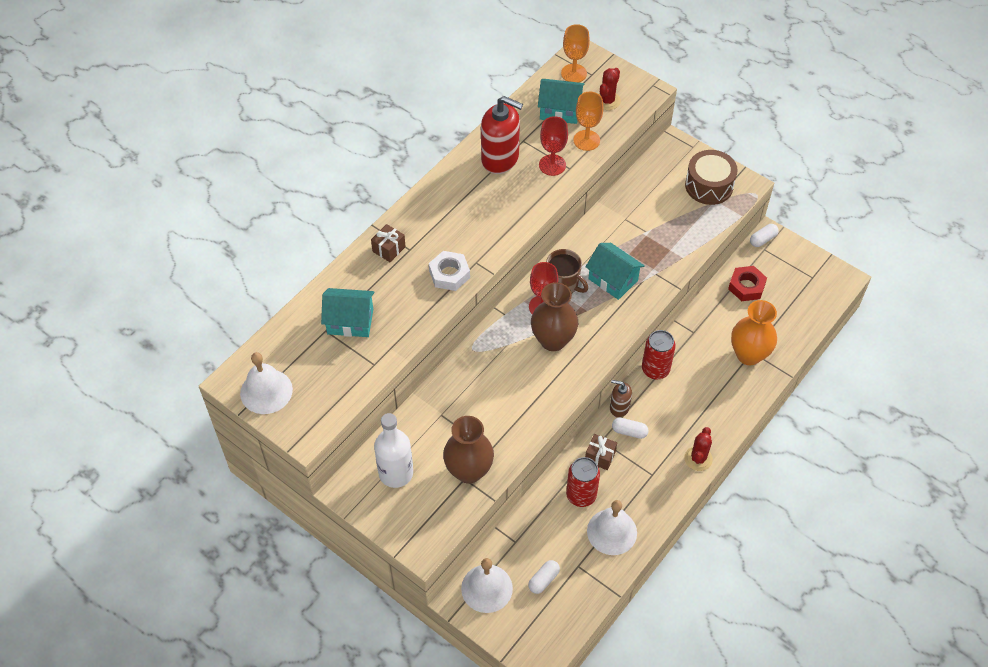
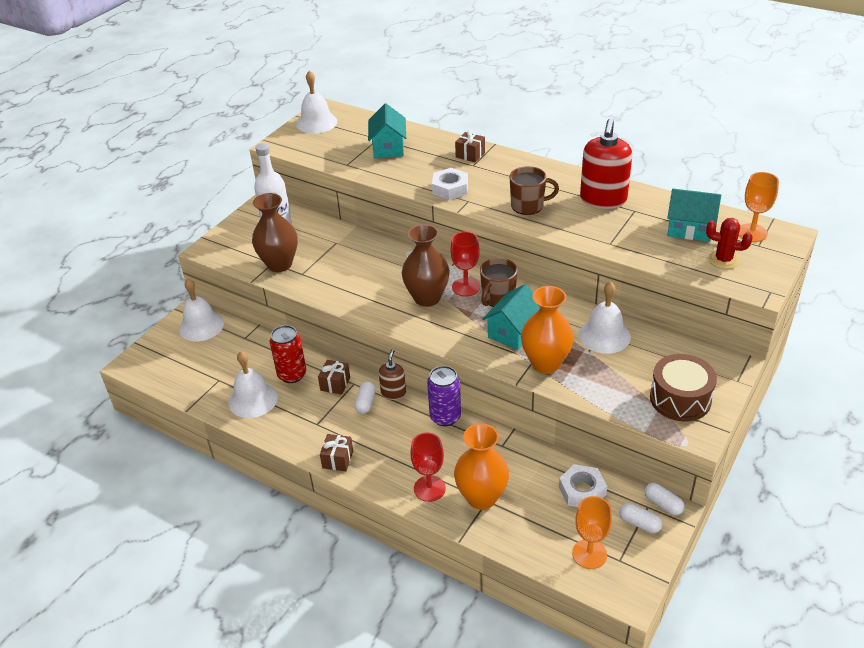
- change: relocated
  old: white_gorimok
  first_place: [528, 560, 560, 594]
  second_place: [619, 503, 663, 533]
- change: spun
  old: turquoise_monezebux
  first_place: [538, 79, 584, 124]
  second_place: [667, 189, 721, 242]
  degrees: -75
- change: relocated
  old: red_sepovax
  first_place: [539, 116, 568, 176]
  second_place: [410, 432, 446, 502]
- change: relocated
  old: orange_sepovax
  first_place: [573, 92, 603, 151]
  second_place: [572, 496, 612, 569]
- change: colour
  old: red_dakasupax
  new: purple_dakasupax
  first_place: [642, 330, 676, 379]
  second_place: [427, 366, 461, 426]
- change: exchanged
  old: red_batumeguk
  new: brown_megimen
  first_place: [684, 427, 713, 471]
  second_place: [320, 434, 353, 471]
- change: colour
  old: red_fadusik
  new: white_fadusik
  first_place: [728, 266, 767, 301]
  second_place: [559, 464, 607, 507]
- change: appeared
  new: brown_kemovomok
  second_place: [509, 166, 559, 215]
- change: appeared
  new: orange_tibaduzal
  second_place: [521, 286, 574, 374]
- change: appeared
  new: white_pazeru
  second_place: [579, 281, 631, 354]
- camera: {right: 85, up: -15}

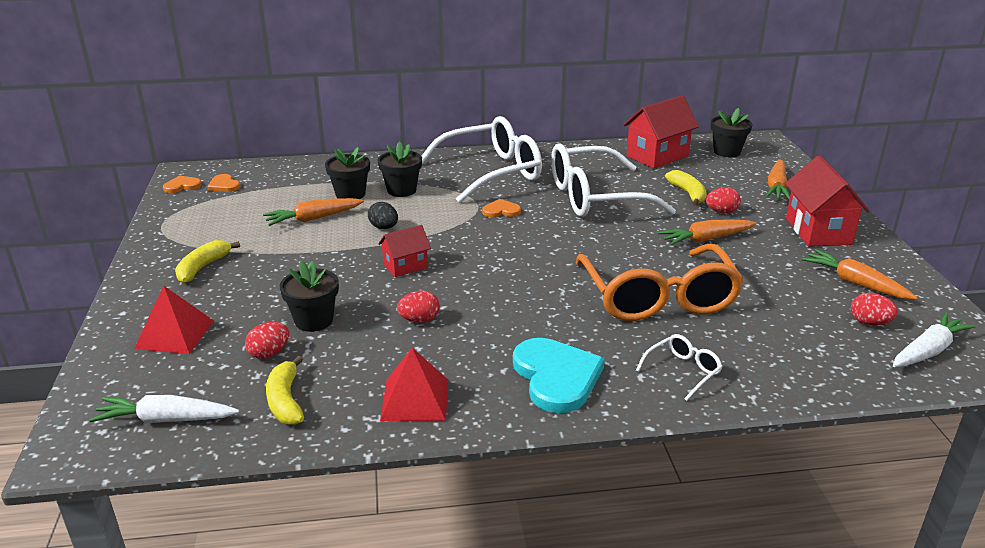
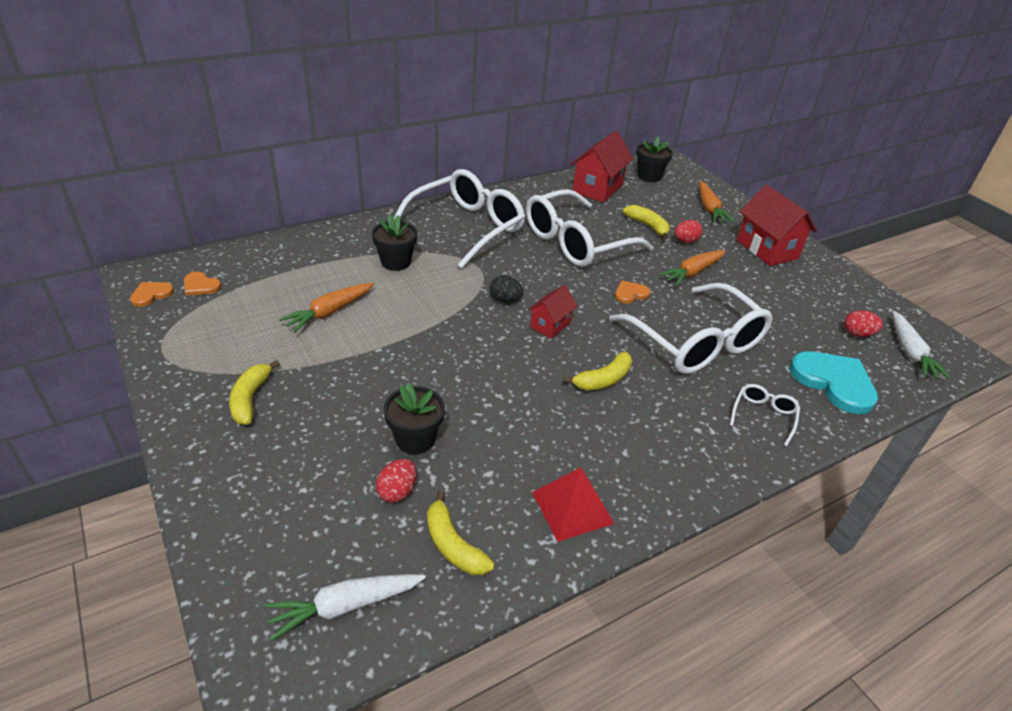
- change: missing
  old: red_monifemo
  first_place: [134, 285, 214, 354]
- change: missing
  old: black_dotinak
  first_place: [325, 147, 370, 199]
- change: relocated
  old: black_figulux
  first_place: [368, 202, 398, 229]
  second_place: [490, 276, 524, 303]
- change: relocated
  old: red_monezebux
  first_place: [378, 225, 431, 277]
  second_place: [528, 285, 578, 339]
- change: missing
  old: red_figulux
  first_place: [397, 290, 440, 323]
- change: relocated
  old: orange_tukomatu
  first_place: [482, 199, 521, 217]
  second_place: [615, 281, 650, 304]
- change: relocated
  old: turquoise_tukomatu
  first_place: [513, 338, 605, 413]
  second_place: [790, 351, 878, 414]
- change: colour
  old: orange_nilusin
  new: white_nilusin
  first_place: [576, 244, 744, 321]
  second_place: [609, 283, 773, 374]
- change: missing
  old: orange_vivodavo
  first_place: [802, 249, 917, 300]
- change: spun
  old: white_vivodavo
  first_place: [893, 312, 976, 367]
  second_place: [892, 311, 951, 379]
  degrees: 150
- change: appeared
  new: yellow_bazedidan
  second_place: [563, 352, 632, 391]
- camera: {right: -25, up: 10}

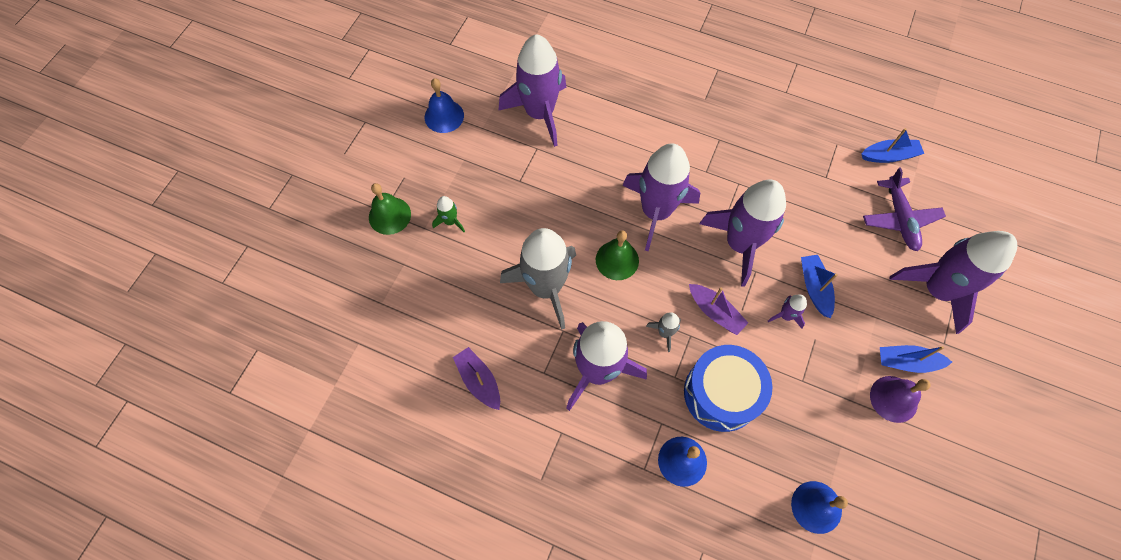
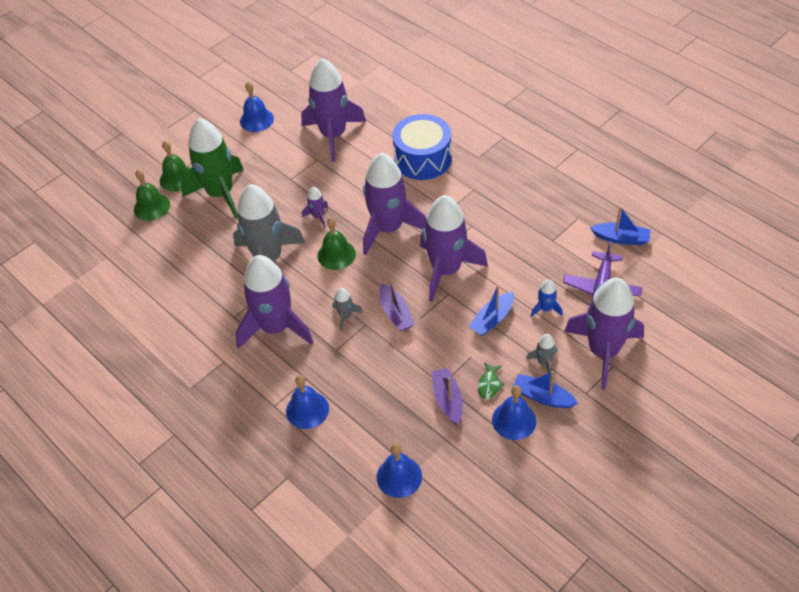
- change: size
  old: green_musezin
  first_place: [432, 196, 465, 232]
  second_place: [181, 118, 244, 218]
  factor: 2.41
- change: relocated
  old: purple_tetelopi
  first_place: [453, 347, 500, 410]
  second_place: [431, 368, 463, 425]
- change: relocated
  old: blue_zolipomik
  first_place: [684, 345, 772, 432]
  second_place: [392, 114, 452, 180]
- change: relocated
  old: purple_musezin
  first_place: [768, 295, 807, 329]
  second_place: [302, 187, 328, 228]
- change: spun
  old: blue_tetelopi
  first_place: [801, 255, 838, 318]
  second_place: [468, 285, 514, 336]
  degrees: -150
- change: colour
  old: purple_pazeru
  new: blue_pazeru
  first_place: [870, 376, 931, 423]
  second_place: [492, 385, 536, 440]
- change: appeared
  new: green_pazeru
  second_place: [134, 169, 170, 221]
- change: appeared
  new: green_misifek
  second_place: [478, 363, 504, 400]
- change: appeared
  new: grey_musezin
  second_place: [526, 334, 557, 378]
- change: appeared
  new: blue_musezin
  second_place: [531, 279, 563, 317]
- camera: {right: 25, up: -15}

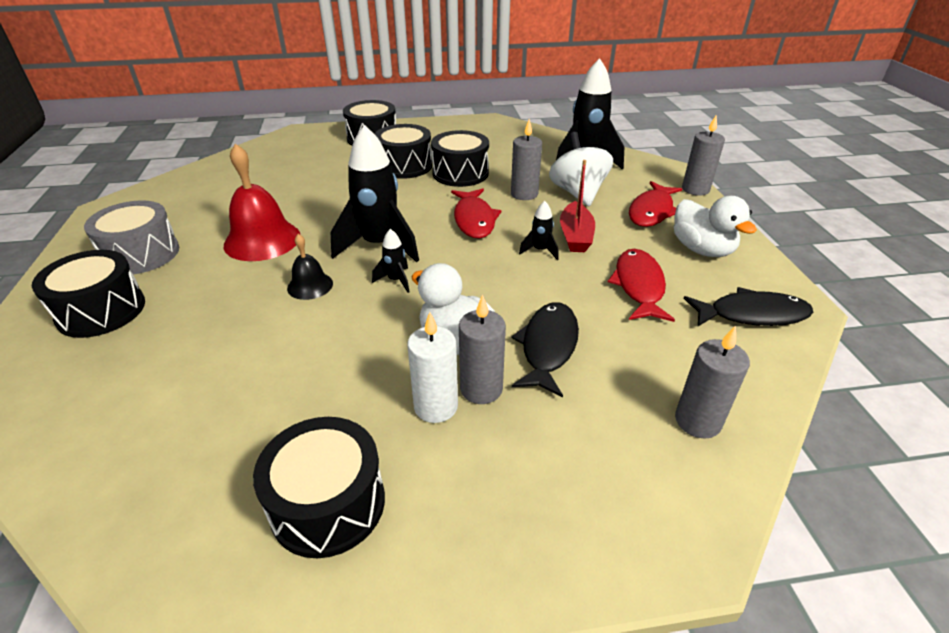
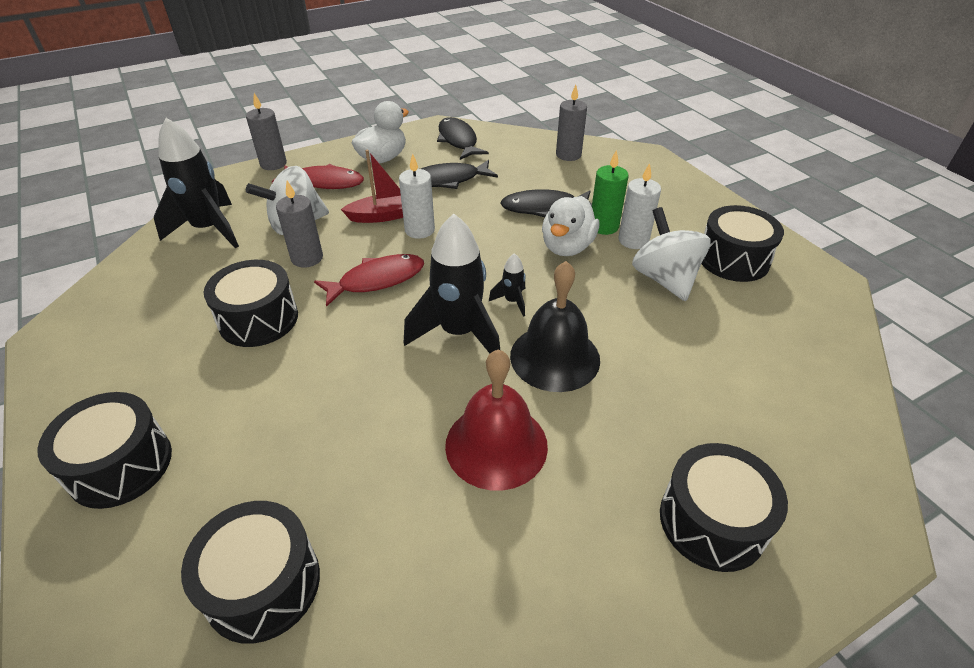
- change: missing
  old: grey_zolipomik
  first_place: [84, 200, 179, 274]
- change: size
  old: black_pazeru
  first_place: [287, 234, 333, 300]
  second_place: [510, 261, 600, 392]
  factor: 1.84
- change: relocated
  old: black_zolipomik
  first_place: [374, 124, 432, 179]
  second_place: [181, 501, 320, 644]
- change: colour
  old: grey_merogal
  new: green_merogal
  first_place: [459, 294, 506, 404]
  second_place: [592, 150, 628, 235]
- change: exchanged
  old: black_musezin
  new: white_merogal
  first_place: [519, 201, 558, 260]
  second_place: [399, 154, 435, 239]
- change: colour
  old: red_misifek
  new: black_misifek
  first_place: [608, 249, 675, 322]
  second_place: [421, 160, 498, 189]
- change: appeared
  new: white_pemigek
  second_place: [632, 207, 711, 301]
- camera: {right: -110, up: 5}

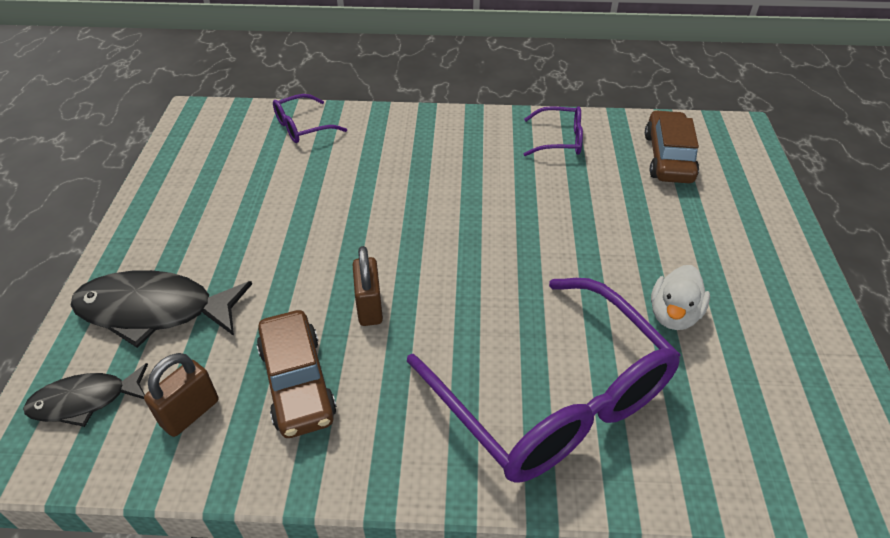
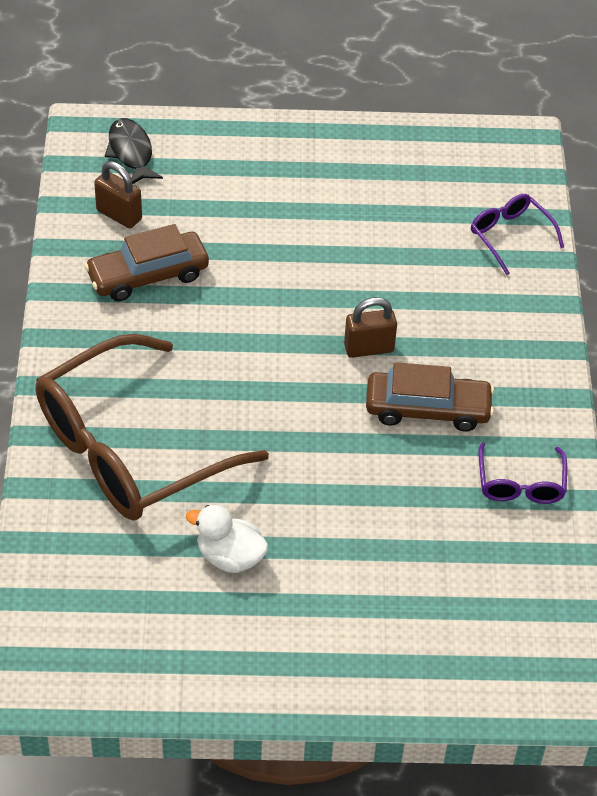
- change: missing
  old: black_misifek
  first_place: [70, 270, 252, 348]
- change: relocated
  old: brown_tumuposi
  first_place: [353, 246, 383, 326]
  second_place: [344, 297, 397, 358]
- change: colour
  old: purple_nilusin
  new: brown_nilusin
  first_place: [407, 278, 681, 483]
  second_place: [36, 334, 269, 521]
- change: relocated
  old: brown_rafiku
  first_place: [645, 110, 699, 183]
  second_place: [366, 362, 494, 432]
- camera: {right: 85, up: 5}

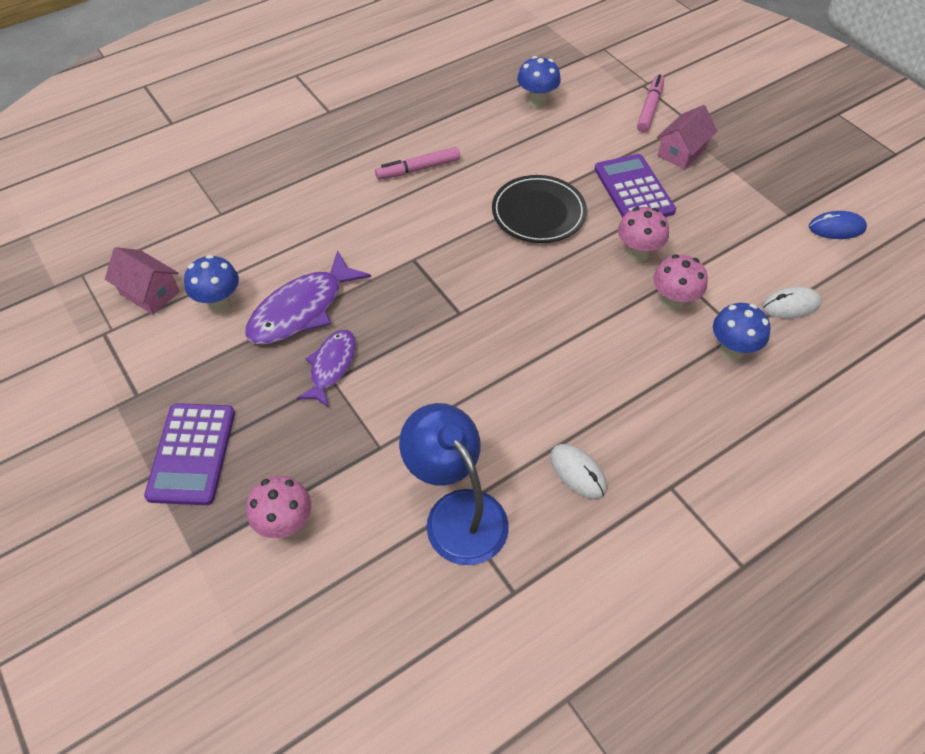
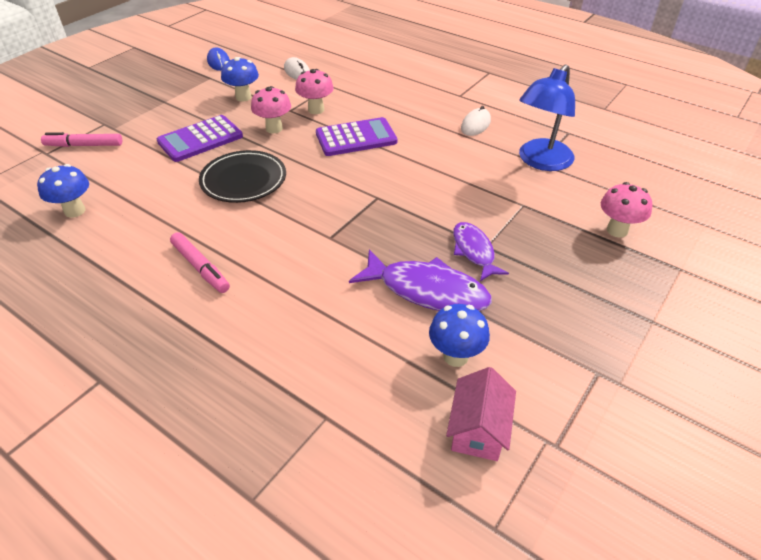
- change: relocated
  old: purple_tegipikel
  first_place: [144, 403, 235, 505]
  second_place: [316, 117, 397, 156]
- change: spun
  old: purple_misifek
  first_place: [297, 330, 356, 407]
  second_place: [453, 222, 509, 281]
  degrees: 75
- change: missing
  old: pink_monezebux
  first_place: [657, 105, 717, 170]
- change: relocated
  old: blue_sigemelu
  first_place: [713, 303, 770, 361]
  second_place: [221, 57, 259, 102]
- camera: {right: -110, up: -10}

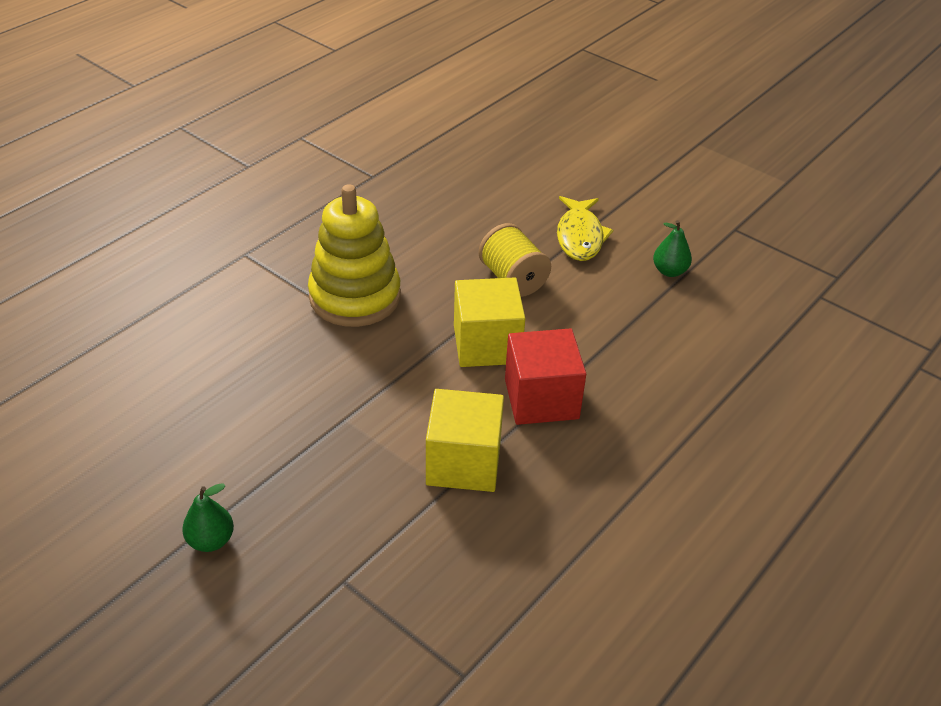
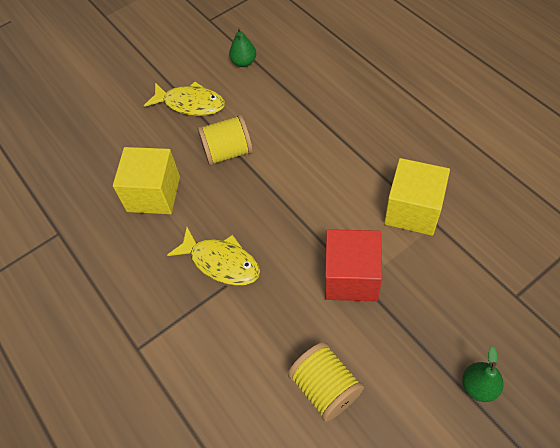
- change: exchanged
  old: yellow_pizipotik
  new: yellow_misifek
  first_place: [308, 184, 401, 327]
  second_place: [167, 227, 260, 285]
- change: relocated
  old: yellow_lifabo
  first_place: [454, 277, 525, 367]
  second_place: [113, 147, 180, 214]
- change: relocated
  old: red_lifabo
  first_place: [505, 328, 586, 425]
  second_place: [325, 229, 382, 302]
- change: appeared
  new: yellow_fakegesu
  second_place: [288, 342, 364, 422]
- camera: {right: -70, up: 15}

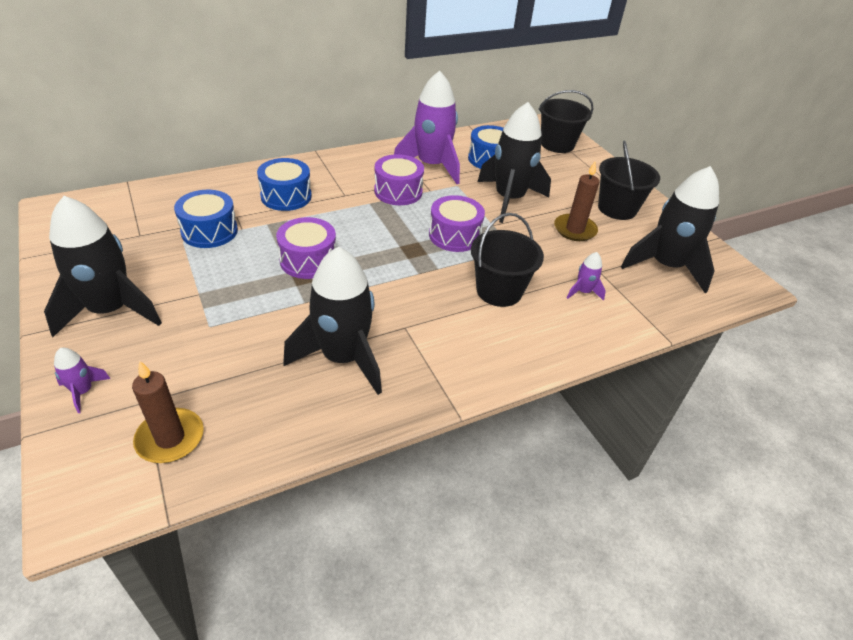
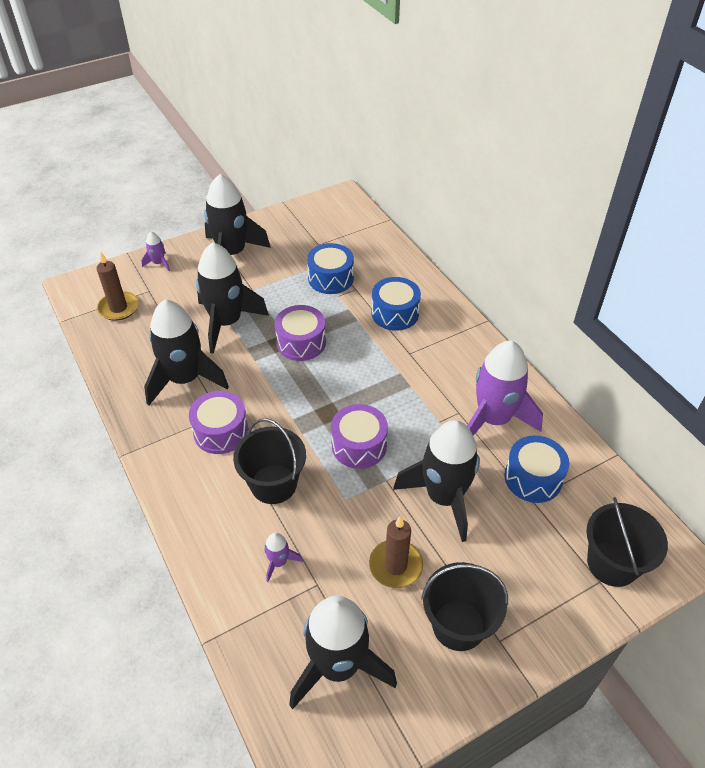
- change: relocated
  old: purple_zolipomik
  first_place: [374, 154, 424, 205]
  second_place: [189, 391, 248, 454]
- change: appeared
  new: black_musezin
  second_place: [196, 242, 269, 354]
- camera: {right: 90, up: 5}

